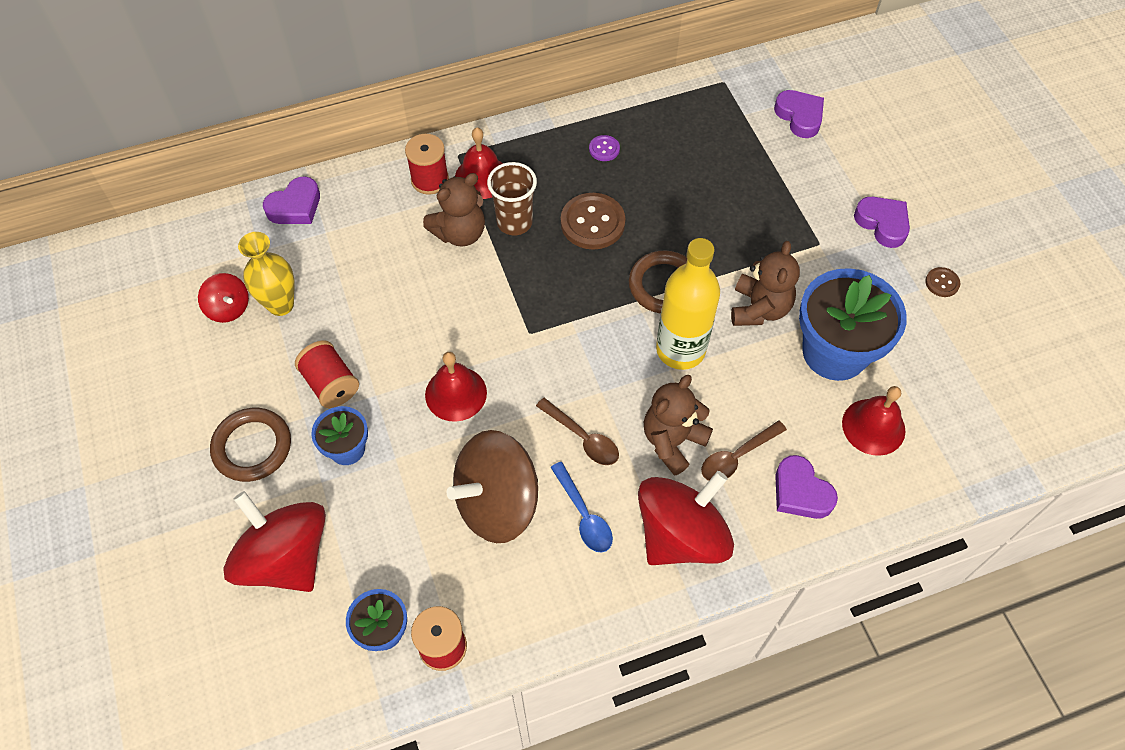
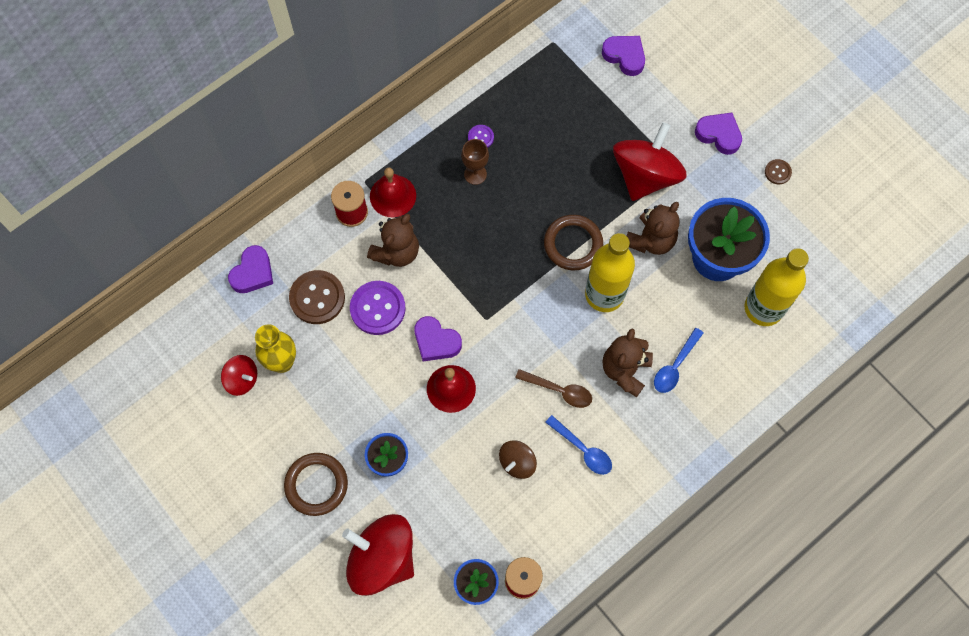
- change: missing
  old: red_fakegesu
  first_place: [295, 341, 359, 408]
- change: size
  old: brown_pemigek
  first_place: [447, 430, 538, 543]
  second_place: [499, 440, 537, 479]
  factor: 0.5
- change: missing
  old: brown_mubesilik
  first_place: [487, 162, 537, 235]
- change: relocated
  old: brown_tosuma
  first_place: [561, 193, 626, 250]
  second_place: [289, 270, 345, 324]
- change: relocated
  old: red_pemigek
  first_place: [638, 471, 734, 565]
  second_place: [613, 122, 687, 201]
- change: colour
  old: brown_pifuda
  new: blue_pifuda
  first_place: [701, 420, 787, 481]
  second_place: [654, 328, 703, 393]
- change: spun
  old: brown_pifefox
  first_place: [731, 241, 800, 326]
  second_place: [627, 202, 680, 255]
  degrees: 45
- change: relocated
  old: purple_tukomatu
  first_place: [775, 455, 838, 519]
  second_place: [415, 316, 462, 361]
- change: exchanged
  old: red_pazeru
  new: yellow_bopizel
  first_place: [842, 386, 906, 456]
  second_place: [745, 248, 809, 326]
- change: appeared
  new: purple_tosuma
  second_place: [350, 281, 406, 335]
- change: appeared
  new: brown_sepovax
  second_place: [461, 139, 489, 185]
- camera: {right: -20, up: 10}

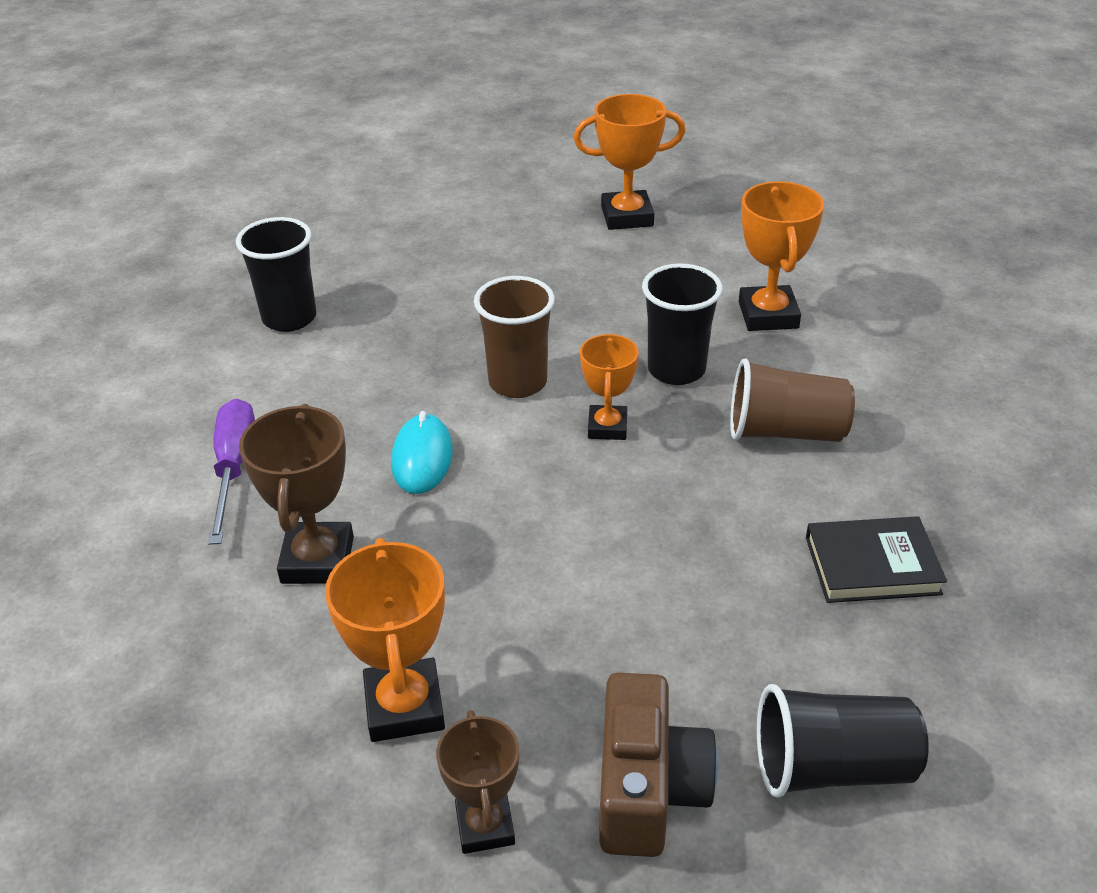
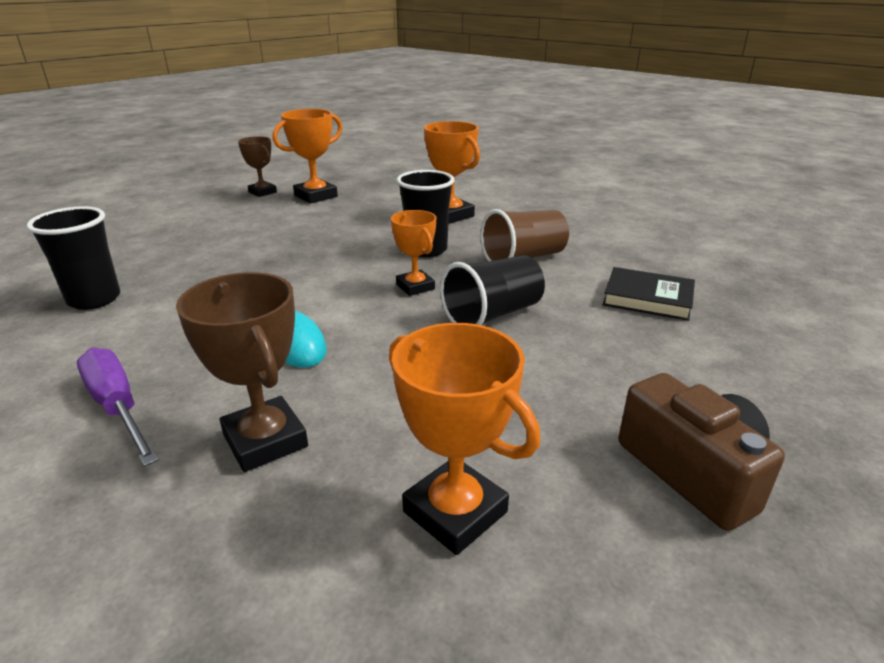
- change: relocated
  old: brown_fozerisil
  first_place: [436, 710, 519, 854]
  second_place: [238, 136, 277, 197]
- change: missing
  old: brown_mubesilik
  first_place: [474, 276, 555, 398]
- change: relocated
  old: black_mubesilik
  first_place: [757, 684, 929, 798]
  second_place: [440, 255, 545, 325]
- change: spun
  old: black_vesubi
  first_place: [806, 516, 947, 603]
  second_place: [603, 267, 695, 321]
  degrees: 60
- camera: {right: -35, up: -10}

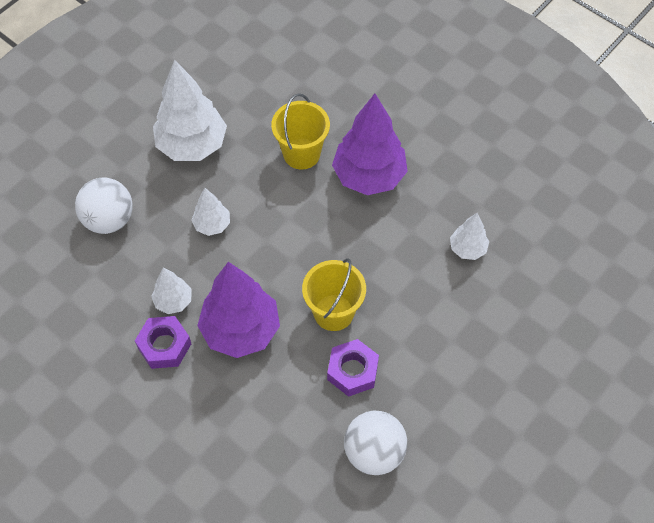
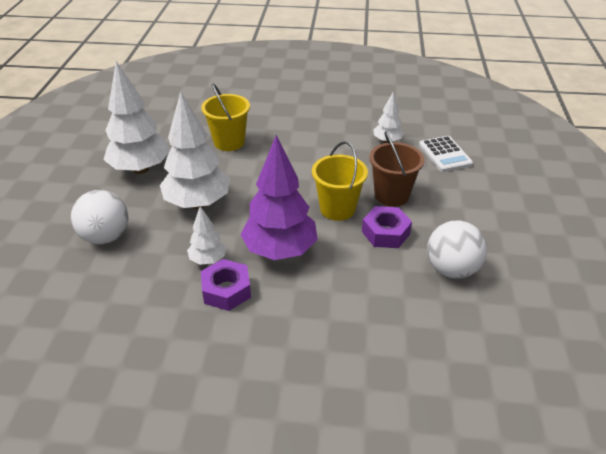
- change: size
  old: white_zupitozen
  first_place: [191, 188, 230, 236]
  second_place: [160, 92, 230, 209]
  factor: 1.97
- change: missing
  old: purple_zupitozen
  first_place: [332, 94, 408, 195]
- change: appeared
  new: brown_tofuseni
  second_place: [369, 131, 424, 207]
- change: appeared
  new: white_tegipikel
  second_place: [419, 136, 473, 172]
- camera: {right: -35, up: -20}

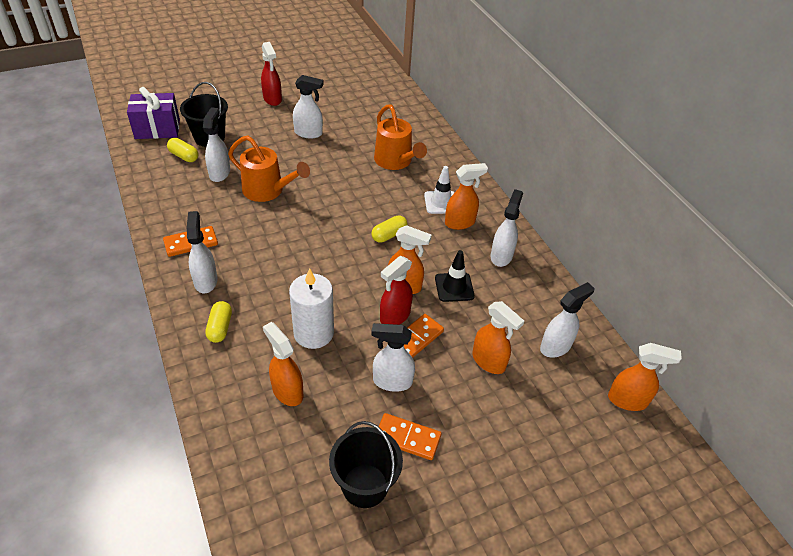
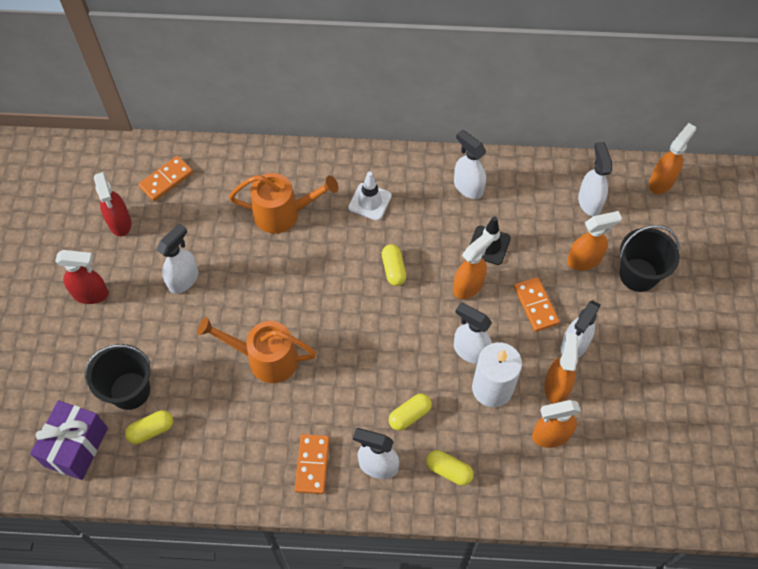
- change: relocated
  old: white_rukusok
  first_place: [203, 107, 230, 182]
  second_place: [454, 303, 492, 364]
- change: spun
  old: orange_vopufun
  first_place: [228, 136, 310, 202]
  second_place: [197, 317, 316, 383]
  degrees: -135
- change: relocated
  old: black_tofuseni
  first_place: [329, 421, 403, 508]
  second_place: [620, 225, 680, 292]
- change: relocated
  old: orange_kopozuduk
  first_place: [379, 413, 442, 460]
  second_place: [138, 156, 193, 201]
- change: relocated
  old: red_rukusok
  first_place: [380, 256, 413, 325]
  second_place: [94, 172, 131, 236]
- change: relocated
  old: orange_rukusok
  first_place: [445, 163, 488, 230]
  second_place: [544, 333, 578, 404]
- change: appeared
  new: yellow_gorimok
  second_place: [389, 394, 432, 431]
- camera: {right: -60, up: 15}

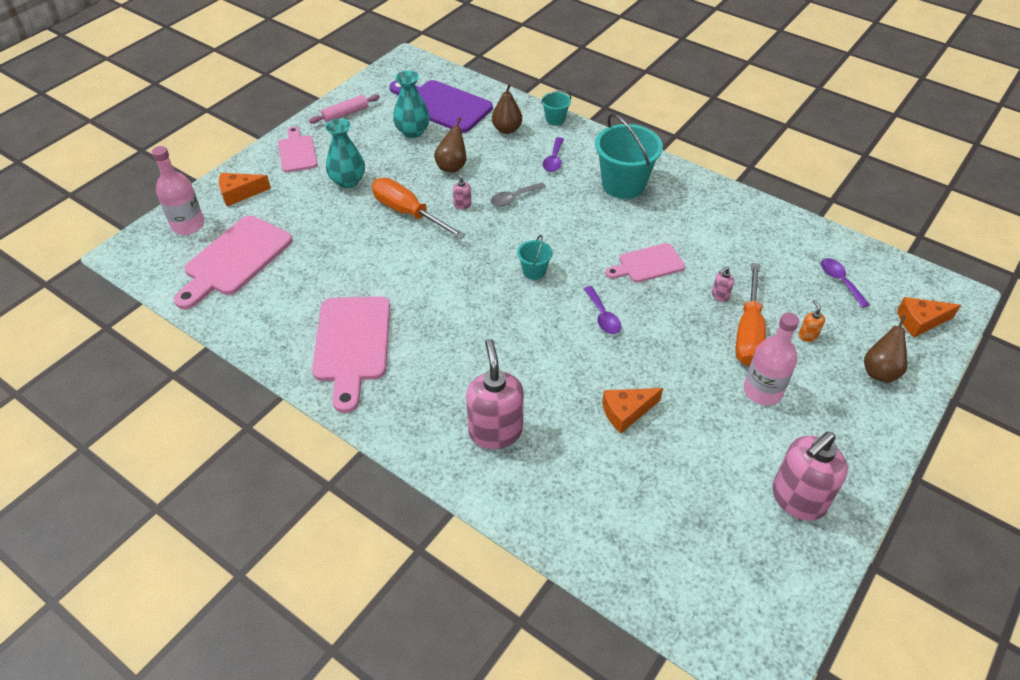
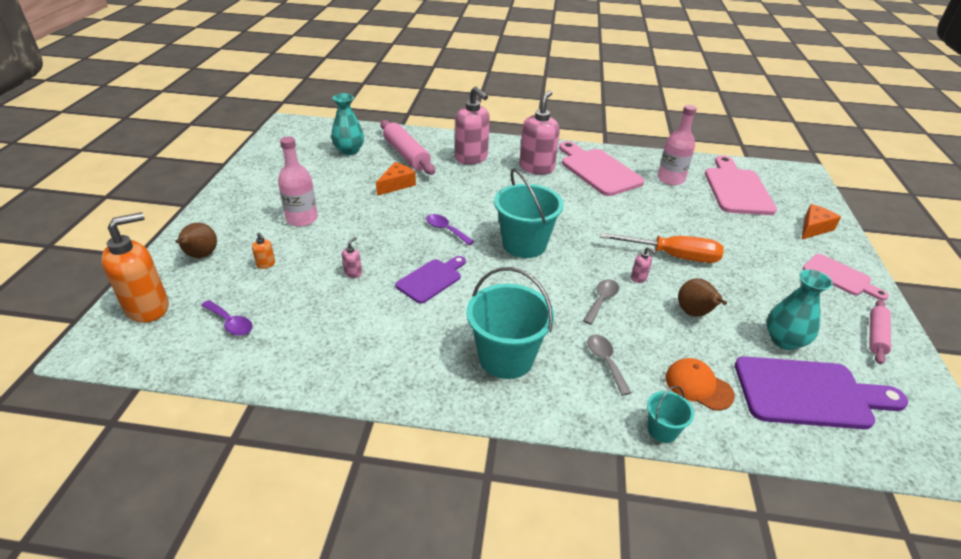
- change: relocated
  old: pink_bopizel
  first_place: [152, 146, 204, 235]
  second_place: [658, 105, 697, 185]
- change: relocated
  old: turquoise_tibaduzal
  first_place: [325, 118, 365, 188]
  second_place: [331, 93, 364, 155]
- change: exchanged
  old: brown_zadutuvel
  new: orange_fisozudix
  first_place: [492, 84, 522, 134]
  second_place: [665, 358, 735, 411]
- change: size
  old: turquoise_tofuseni
  first_place: [517, 235, 553, 280]
  second_place: [494, 168, 564, 258]
  factor: 2.05
- change: colour
  old: purple_pifuda
  new: grey_pifuda
  first_place: [543, 137, 564, 172]
  second_place: [587, 334, 631, 396]
- change: colour
  old: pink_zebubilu
  new: purple_zebubilu
  first_place: [605, 243, 685, 282]
  second_place: [395, 256, 466, 303]
- change: missing
  old: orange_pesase
  first_place: [735, 263, 766, 366]
- change: relocated
  old: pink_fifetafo
  first_place: [772, 432, 848, 521]
  second_place: [519, 90, 560, 175]
- change: exchanged
  old: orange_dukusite
  new: orange_fifetafo
  first_place: [898, 297, 961, 337]
  second_place: [101, 212, 169, 323]
- change: appeared
  new: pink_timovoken
  second_place: [380, 120, 435, 175]
- camera: {right: 150, up: -10}

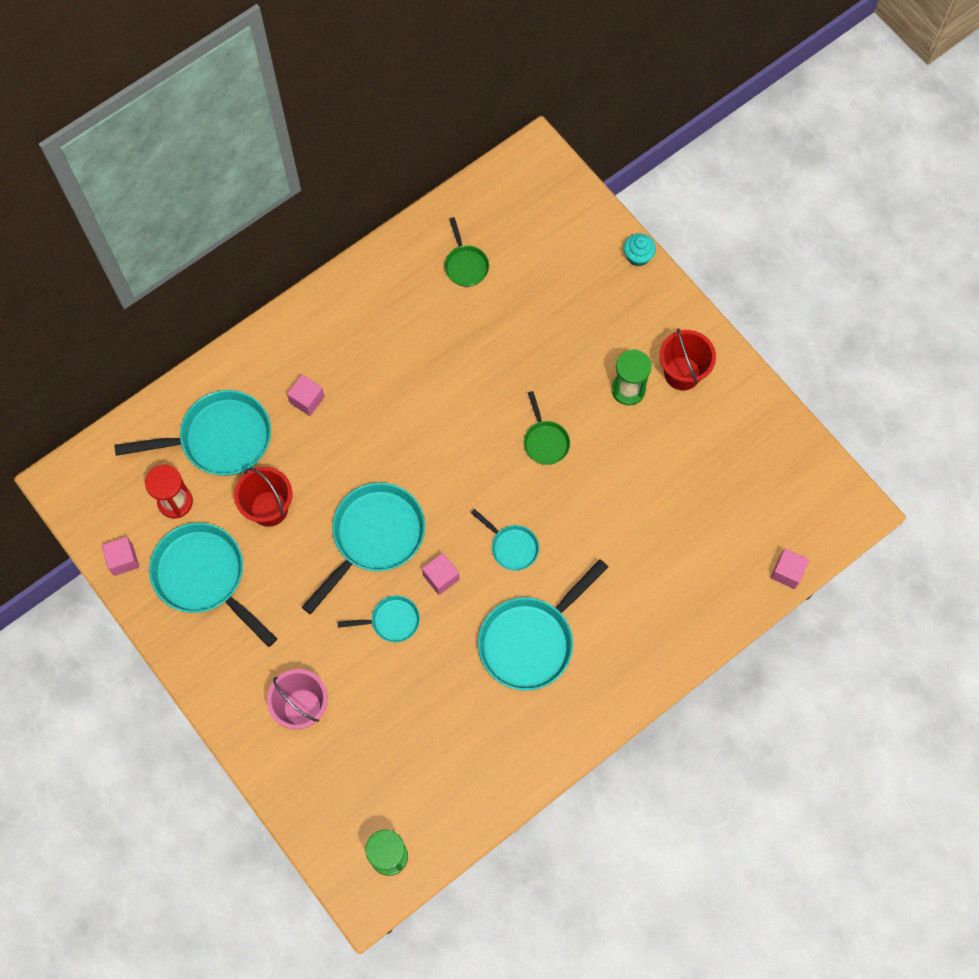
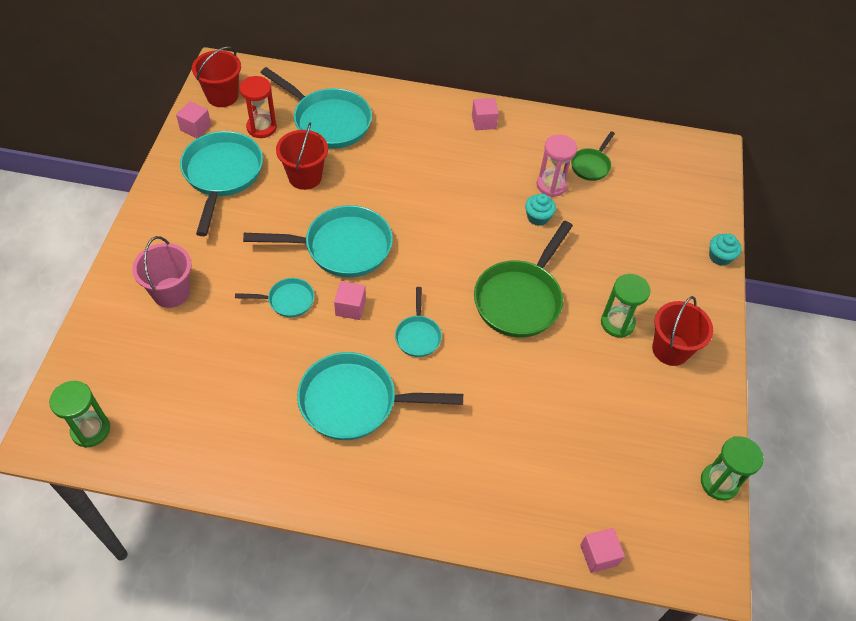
- change: relocated
  old: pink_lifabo
  first_place: [287, 375, 325, 416]
  second_place: [472, 98, 499, 130]
- change: spun
  old: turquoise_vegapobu
  first_place: [338, 595, 420, 642]
  second_place: [235, 278, 314, 317]
  degrees: -45
- change: size
  old: green_vegapobu
  first_place: [524, 391, 570, 465]
  second_place: [474, 221, 573, 338]
  factor: 1.96
- change: appeared
  new: red_tofuseni
  second_place: [192, 46, 241, 107]
- change: appeared
  new: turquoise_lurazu
  second_place: [525, 194, 556, 226]
- change: appeared
  new: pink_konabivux
  second_place: [537, 135, 577, 197]
- change: appeared
  new: green_konabivux
  second_place: [701, 436, 764, 501]
- camera: {right: 45, up: -15}

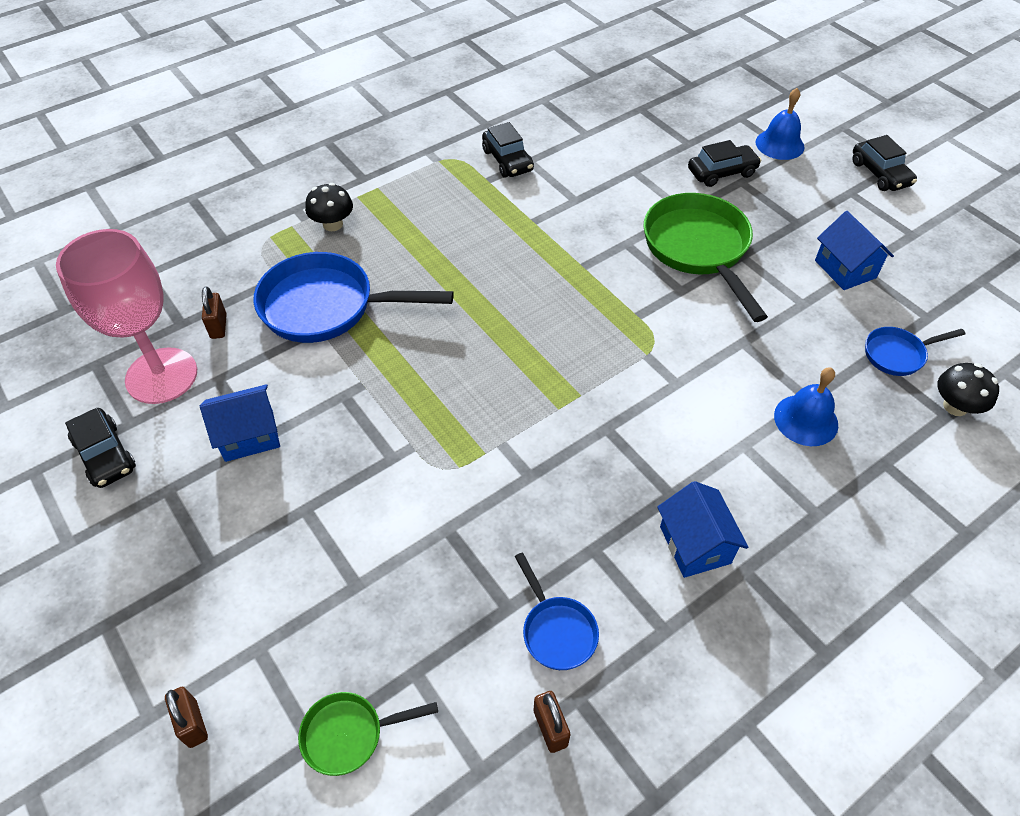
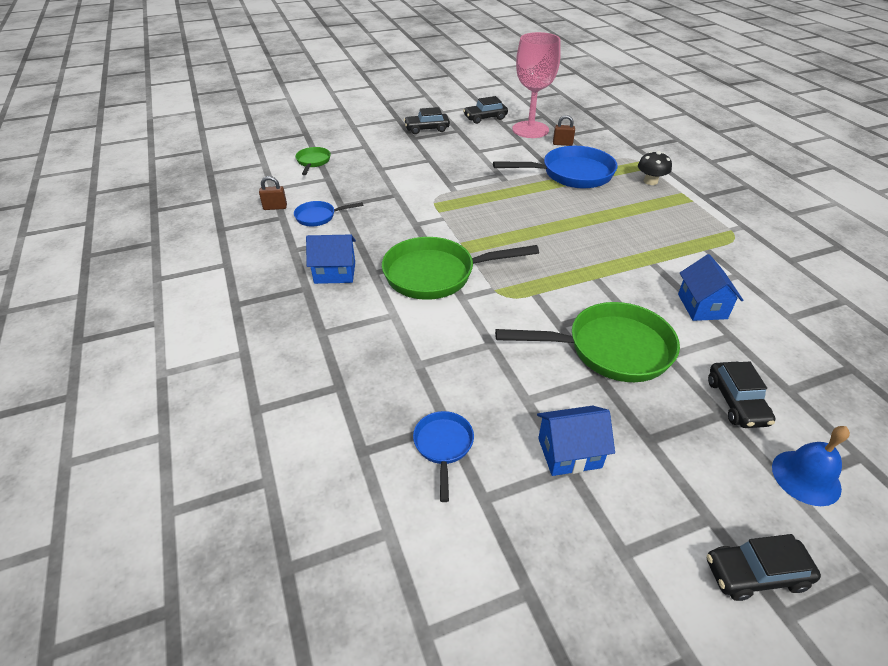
- change: missing
  old: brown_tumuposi
  first_place: [165, 687, 208, 748]
- change: relocated
  old: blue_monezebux
  first_place: [200, 384, 280, 462]
  second_place: [678, 254, 743, 321]
- change: spun
  old: blue_vegapobu
  first_place: [254, 252, 454, 343]
  second_place: [493, 146, 618, 188]
  degrees: 60
- change: relocated
  old: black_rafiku
  first_place: [482, 122, 534, 178]
  second_place: [404, 107, 450, 134]
- change: missing
  old: blue_pazeru
  first_place: [774, 367, 838, 446]
- change: missing
  old: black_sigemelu
  first_place: [937, 363, 999, 416]
- change: appeared
  new: green_vegapobu
  second_place: [382, 237, 539, 300]
- camera: {right: 105, up: -10}

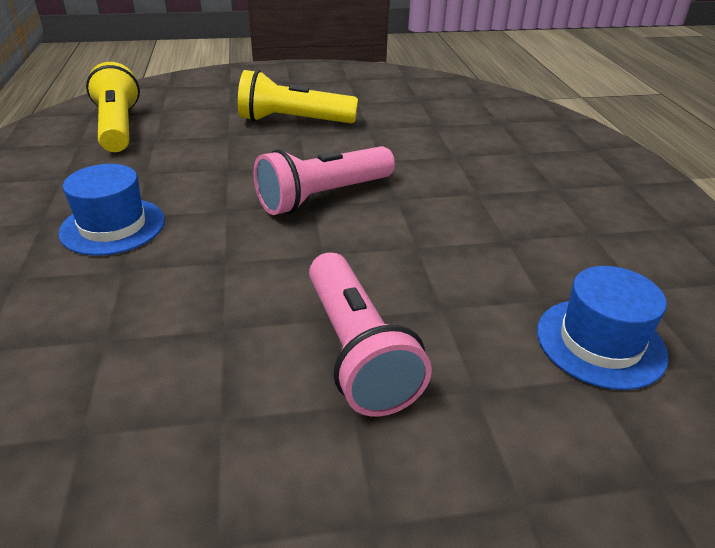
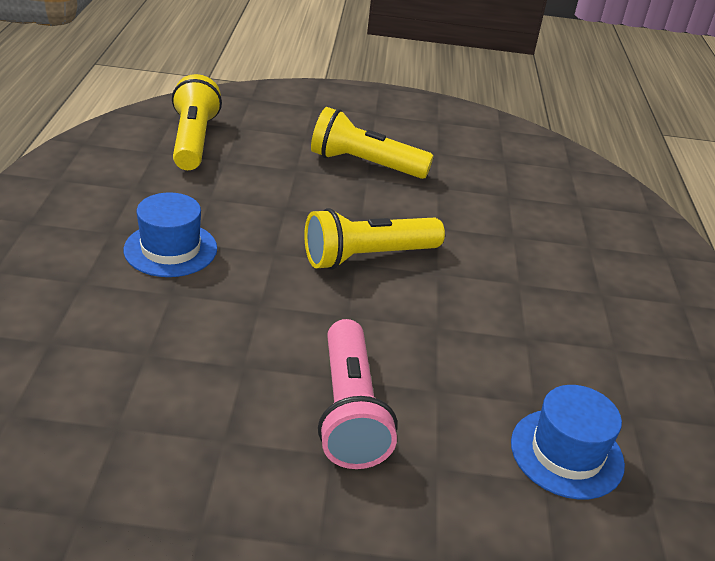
- change: colour
  old: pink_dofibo
  new: yellow_dofibo
  first_place: [253, 146, 395, 215]
  second_place: [304, 208, 445, 270]
- camera: {right: 10, up: 0}

